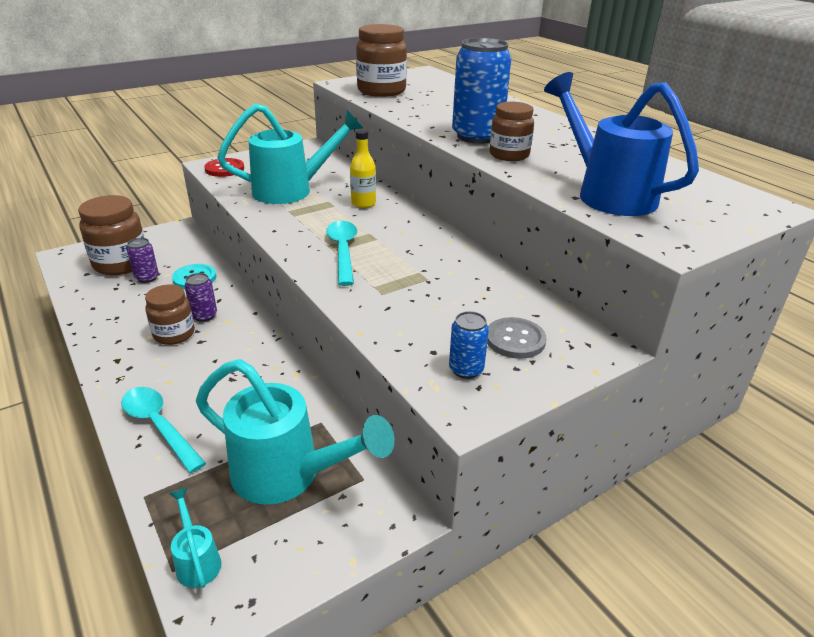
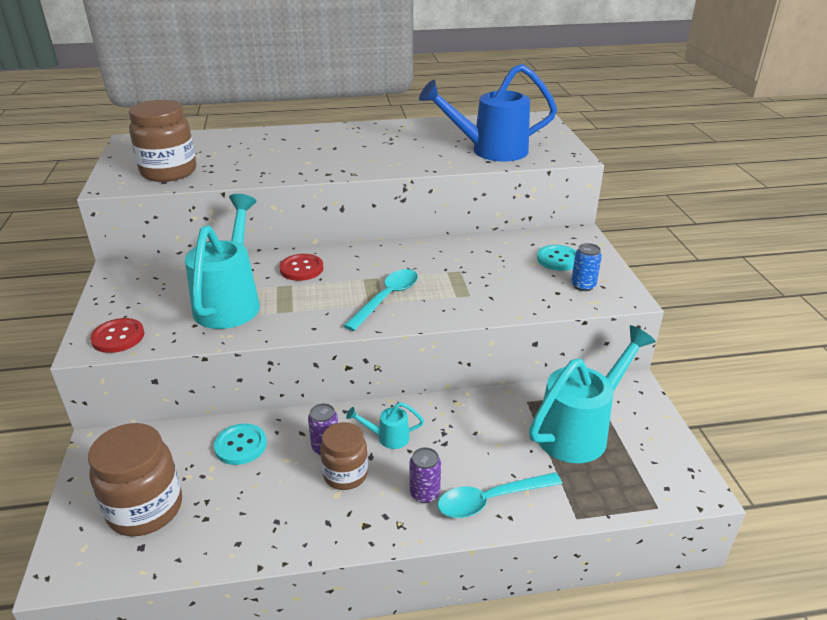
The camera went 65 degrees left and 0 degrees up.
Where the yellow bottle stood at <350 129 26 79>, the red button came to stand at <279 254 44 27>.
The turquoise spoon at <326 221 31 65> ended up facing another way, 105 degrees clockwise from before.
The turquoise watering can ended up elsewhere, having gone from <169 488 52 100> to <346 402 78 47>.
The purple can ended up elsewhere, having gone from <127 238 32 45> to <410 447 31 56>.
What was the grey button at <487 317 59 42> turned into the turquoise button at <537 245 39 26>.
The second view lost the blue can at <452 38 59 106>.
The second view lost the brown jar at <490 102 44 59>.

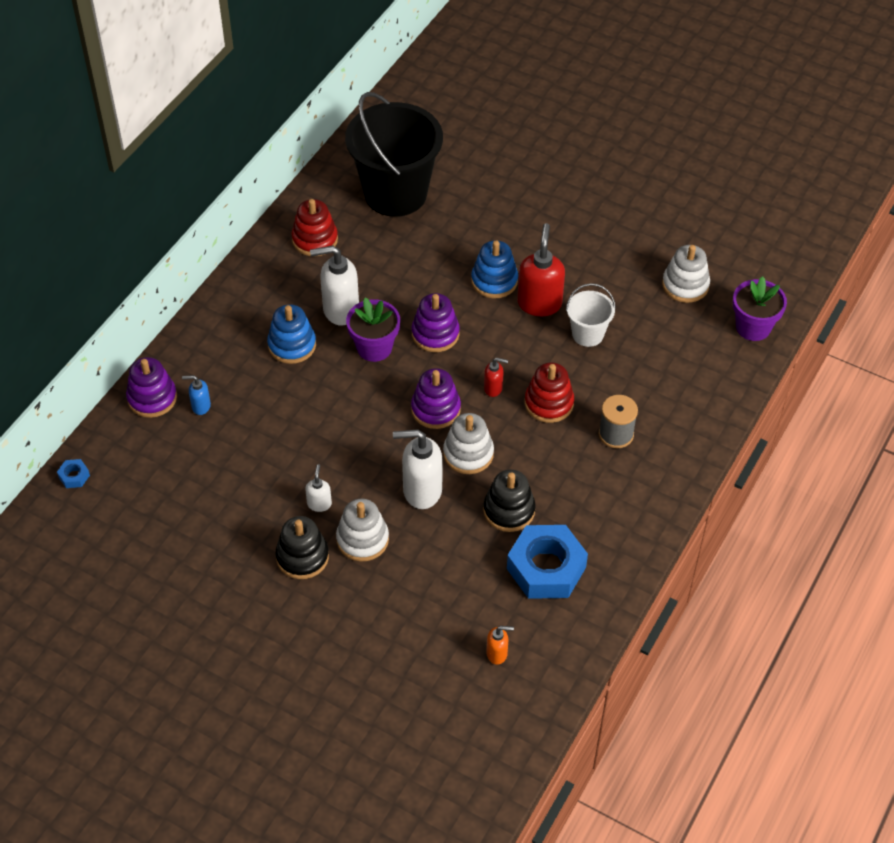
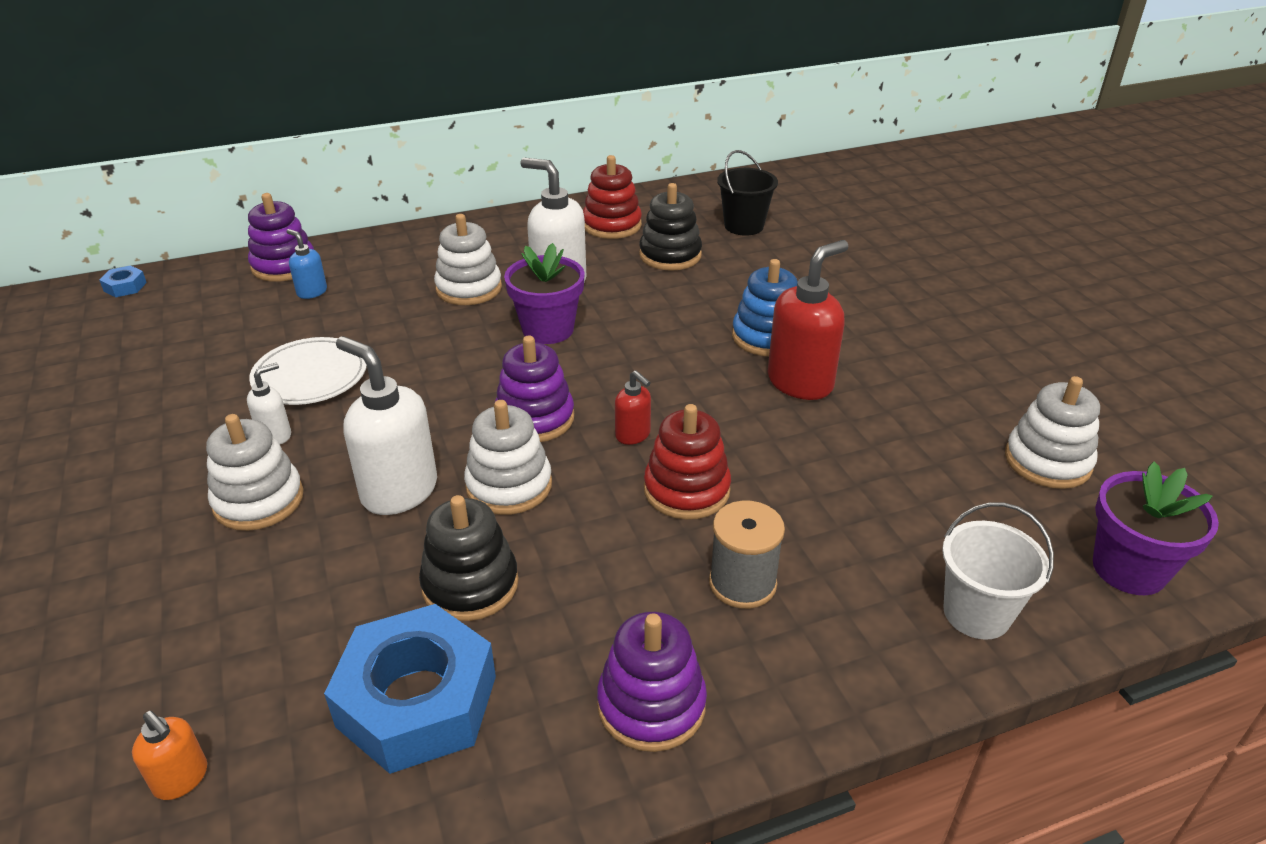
The camera went 40 degrees right and 15 degrees down.
The second view gained the white plate at <249 337 118 68>.
What was the blue stacking toy at <267 304 49 60> turned into the white stacking toy at <434 214 68 91>.
The purple stacking toy ended up elsewhere, having gone from <412 293 48 59> to <597 612 110 140>.
The black stacking toy ended up elsewhere, having gone from <275 516 54 63> to <639 183 63 88>.
The size of the black bucket at <345 92 98 125> changed by a factor of 0.47.
The white bucket ended up elsewhere, having gone from <566 283 50 64> to <942 503 112 137>.

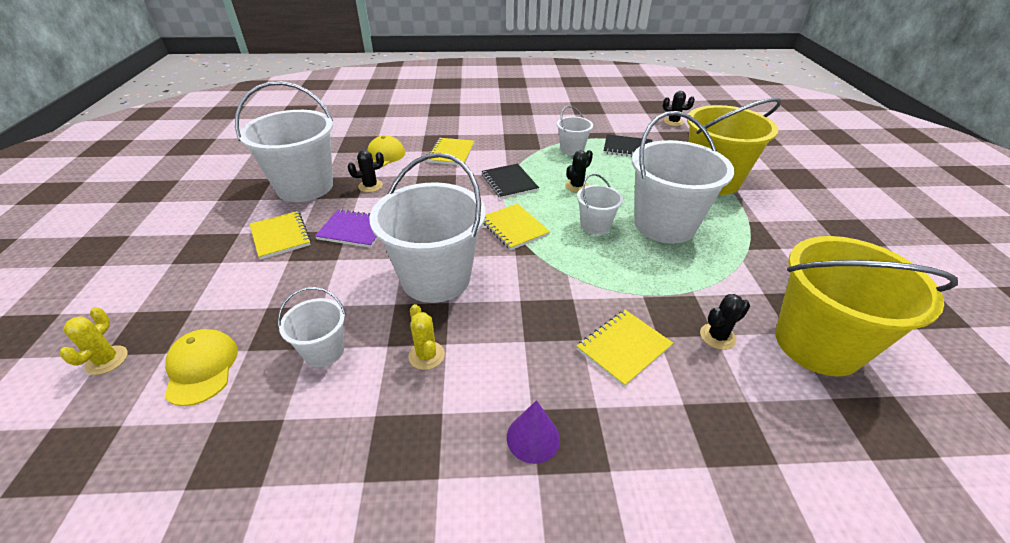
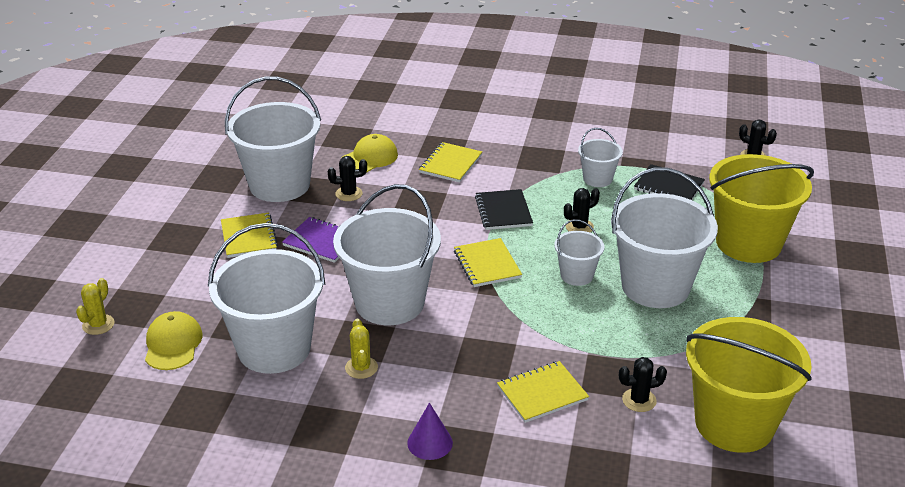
The camera went 15 degrees right and 5 degrees down.
The size of the white bucket at <278 287 68 80> changed by a factor of 2.04.

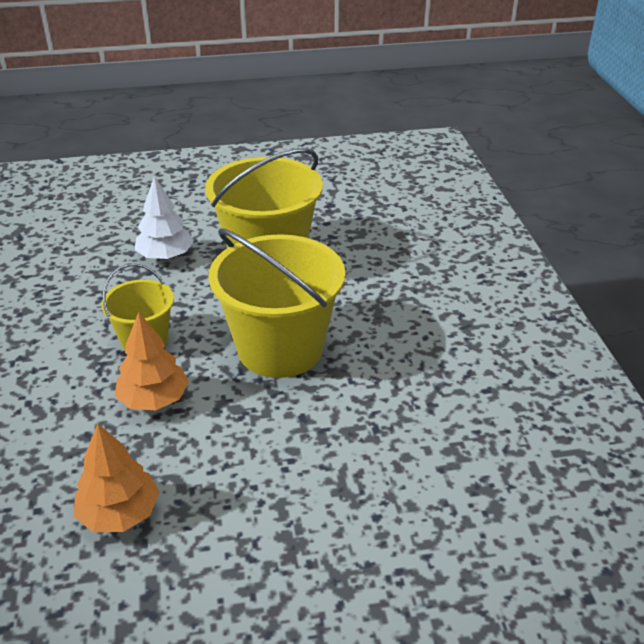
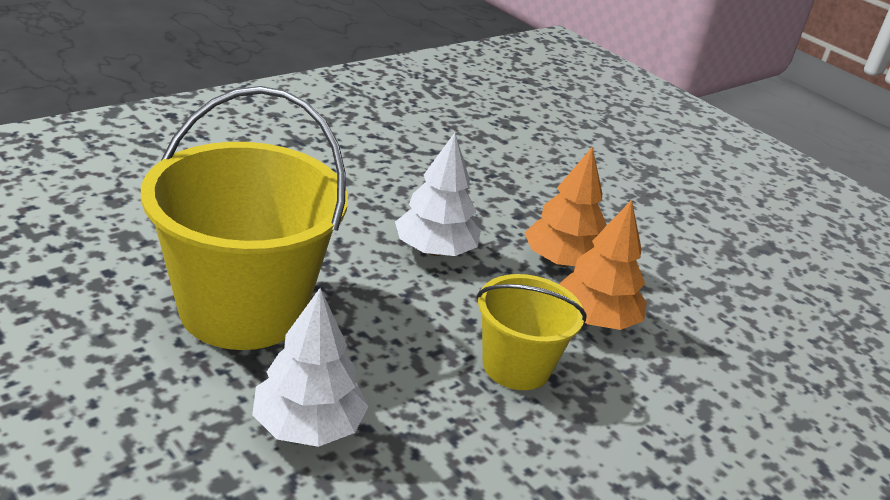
The camera went 125 degrees left and 5 degrees down.
Where the yellow bucket stood at <209 228 136 150>, the white tree came to stand at <395 133 86 123>.
The orange tree ended up elsewhere, having gone from <74 424 86 108> to <525 146 82 121>.

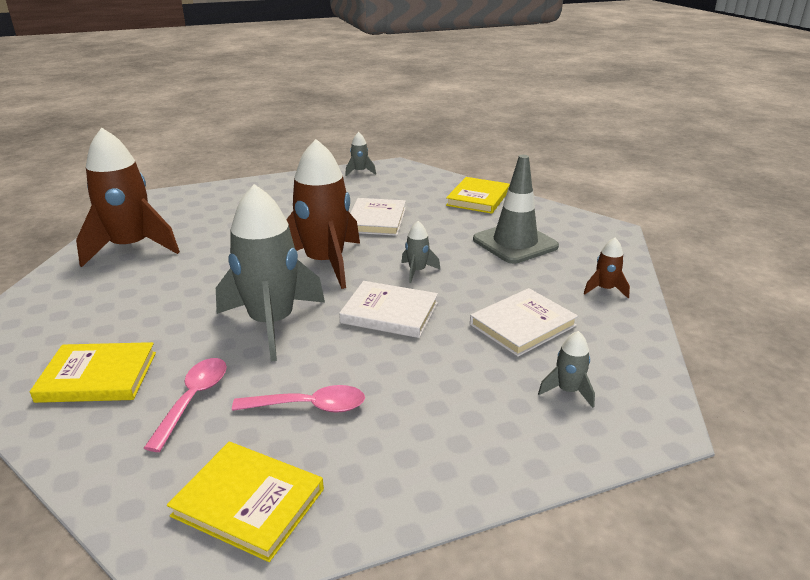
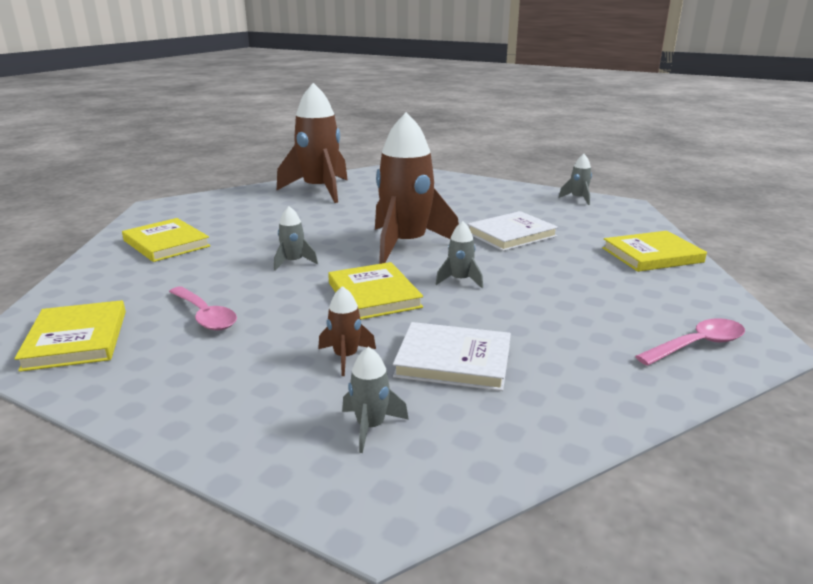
The camera went 50 degrees right and 5 degrees down.
The size of the grey rocket at <216 184 109 177> changed by a factor of 0.43.
The brown rocket ended up elsewhere, having gone from <584 238 46 60> to <318 286 58 90>.
What was the white book at <339 281 99 57> turned into the yellow book at <328 262 95 58>.
The pink spoon ended up elsewhere, having gone from <144 358 83 94> to <635 318 110 48>.
The second view lost the grey traffic cone at <473 155 86 109>.

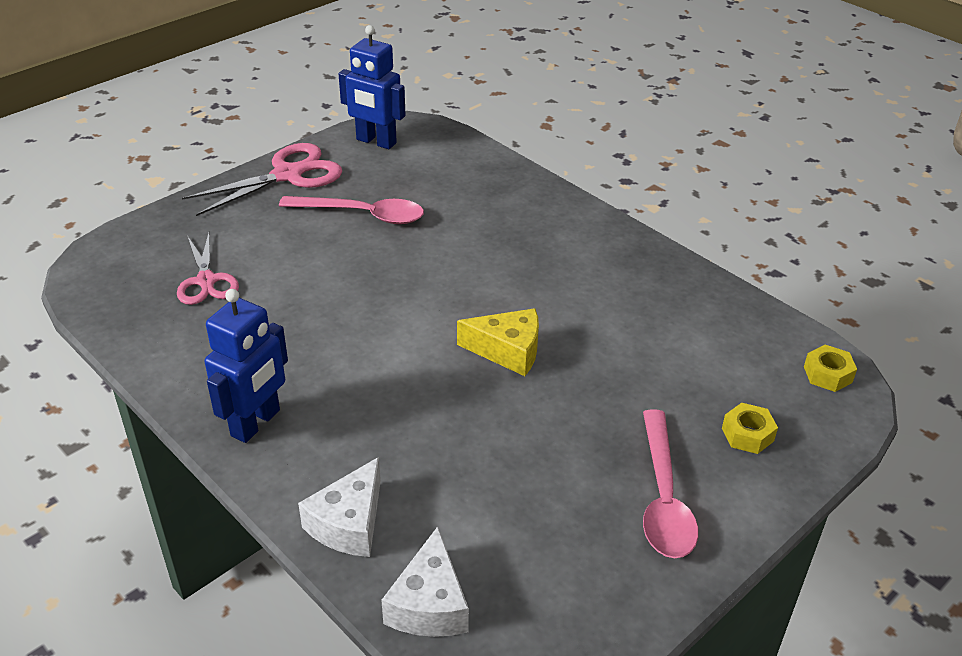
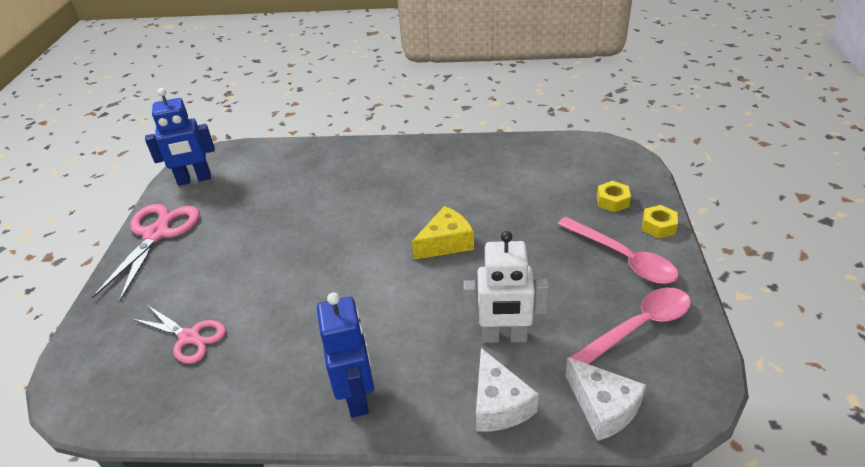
The camera went 40 degrees left and 0 degrees up.
The second view gained the white robot at <463 231 86 112>.
The pink spoon ended up elsewhere, having gone from <279 196 145 28> to <565 288 126 76>.
The yellow nut ended up elsewhere, having gone from <804 345 53 47> to <642 205 36 33>.

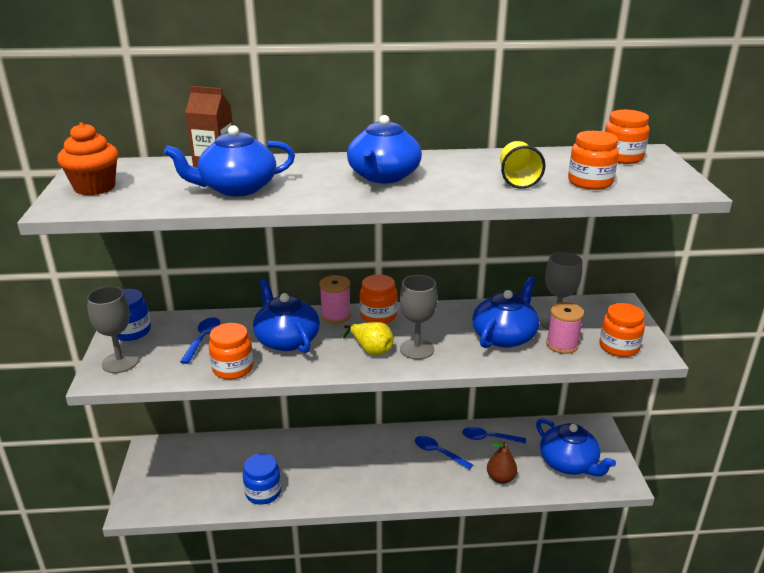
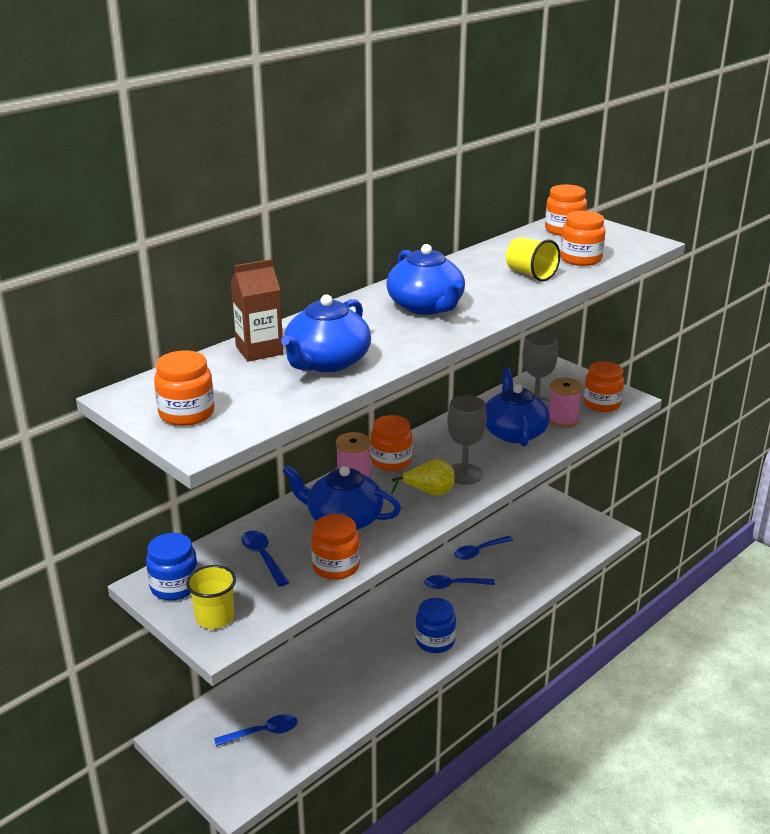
The camera went 40 degrees left and 0 degrees up.
Where the orange cupcake stood at <57 122 61 73>, the orange jar came to stand at <154 351 60 75>.
Where the grey goblet stood at <87 286 52 87>, the yellow cup came to stand at <186 565 50 64>.
The second view gained the blue spoon at <214 714 84 32>.
The blue jar ended up elsewhere, having gone from <243 453 38 52> to <415 598 41 55>.
The second view lost the brown pear at <487 440 30 44>.
The second view lost the blue teapot at <536 418 80 59>.

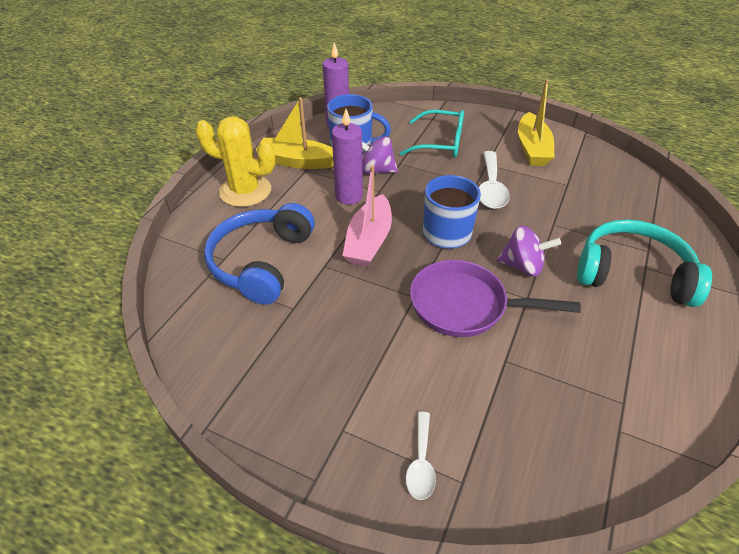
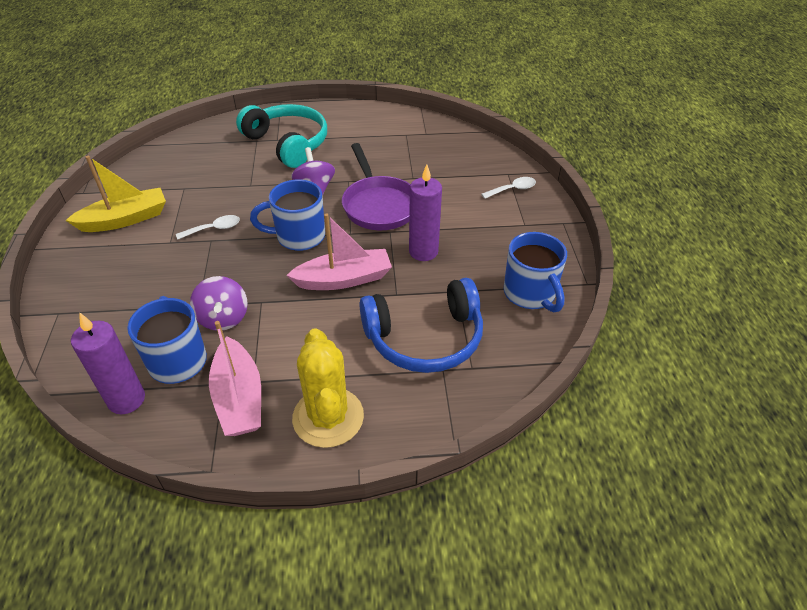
The camera went 120 degrees left and 0 degrees up.
The size of the white spoon at <479 151 31 58> changed by a factor of 0.60.
What was the yellow boat at <256 97 78 72> turned into the pink boat at <209 321 52 115>.
The turquoise headphones at <577 219 135 88> ended up facing another way, 150 degrees clockwise from before.
The purple candle ended up elsewhere, having gone from <332 109 31 96> to <409 165 33 96>.
The second view gained the blue mug at <504 232 63 80>.
The second view lost the turquoise glasses at <400 110 64 47>.

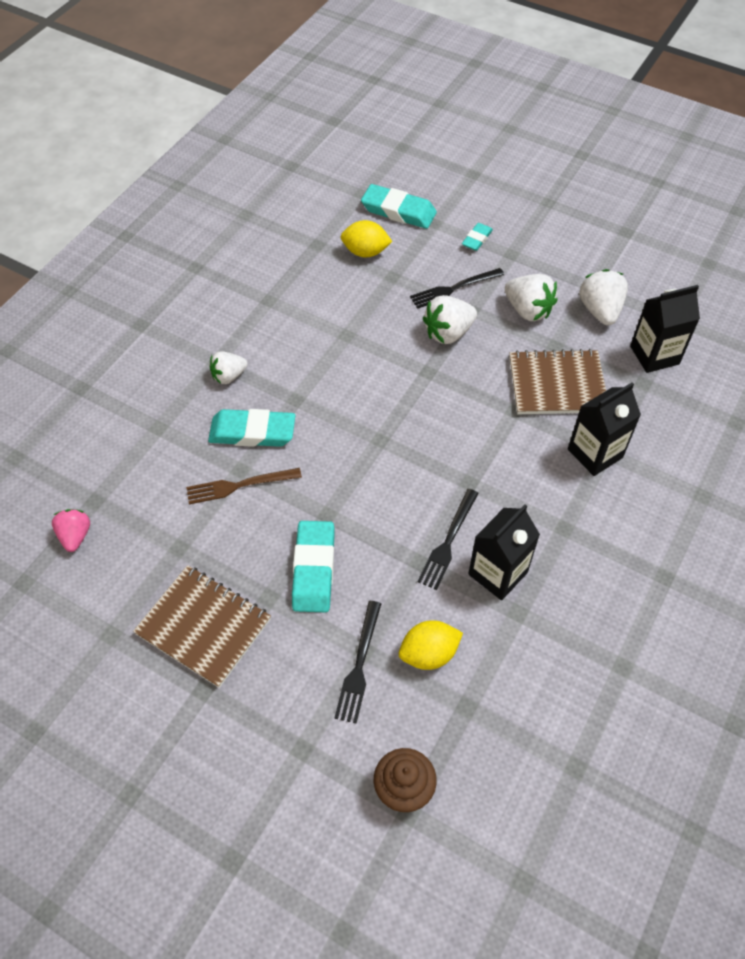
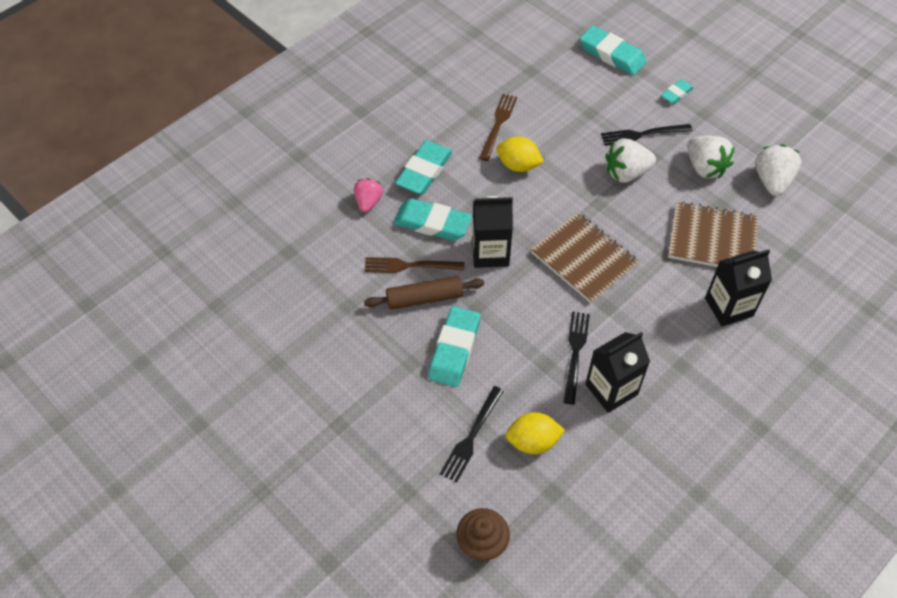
The camera went 15 degrees right and 0 degrees up.
The pink strawberry ended up elsewhere, having gone from <52 509 38 43> to <354 178 29 35>.
The second view gained the brown rolling pin at <364 276 120 34>.
Where the white strawberry stood at <209 351 39 33>, the turquoise eraser came to stand at <395 141 58 53>.
The black carton ended up elsewhere, having gone from <630 285 70 88> to <472 196 41 72>.
The second view gained the brown fork at <479 94 38 67>.
The yellow lemon ended up elsewhere, having gone from <341 220 52 37> to <496 136 48 36>.
The brown notebook ended up elsewhere, having gone from <133 565 138 123> to <531 212 108 92>.
The black fork at <417 489 62 101> ended up facing another way, 150 degrees clockwise from before.

